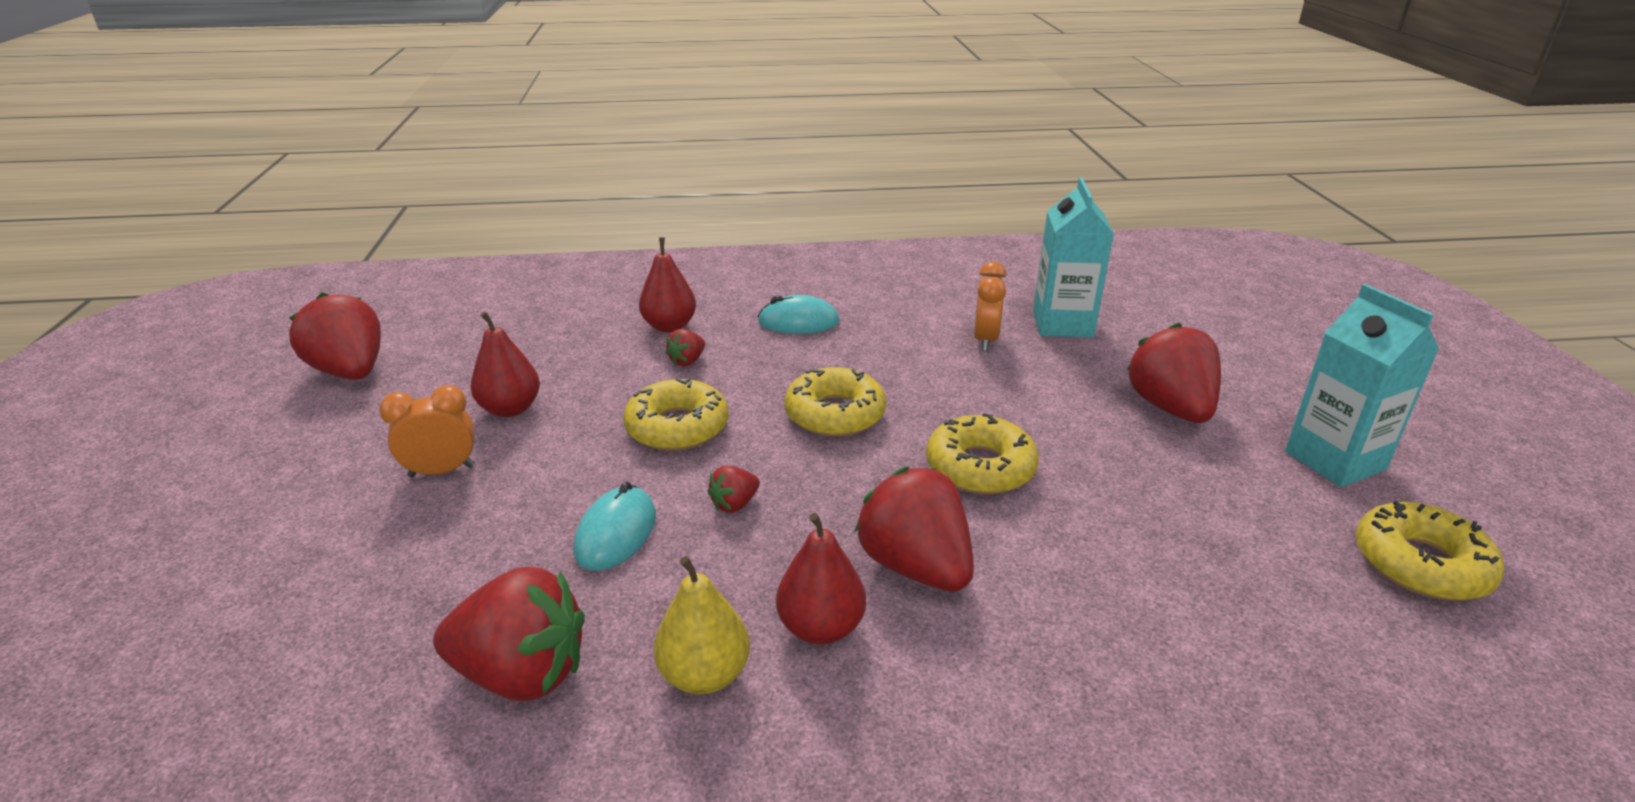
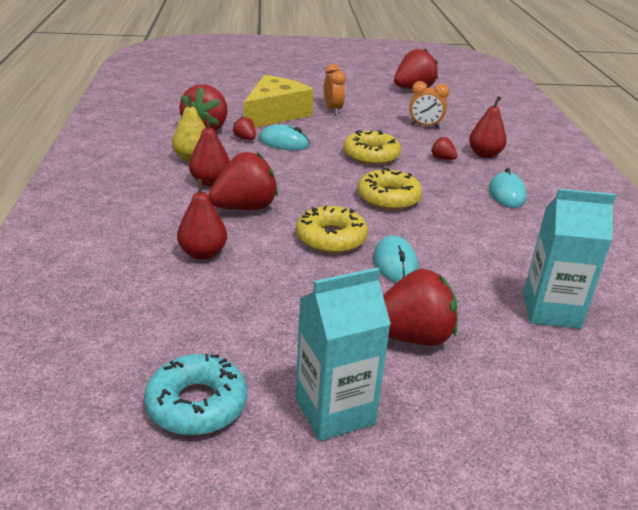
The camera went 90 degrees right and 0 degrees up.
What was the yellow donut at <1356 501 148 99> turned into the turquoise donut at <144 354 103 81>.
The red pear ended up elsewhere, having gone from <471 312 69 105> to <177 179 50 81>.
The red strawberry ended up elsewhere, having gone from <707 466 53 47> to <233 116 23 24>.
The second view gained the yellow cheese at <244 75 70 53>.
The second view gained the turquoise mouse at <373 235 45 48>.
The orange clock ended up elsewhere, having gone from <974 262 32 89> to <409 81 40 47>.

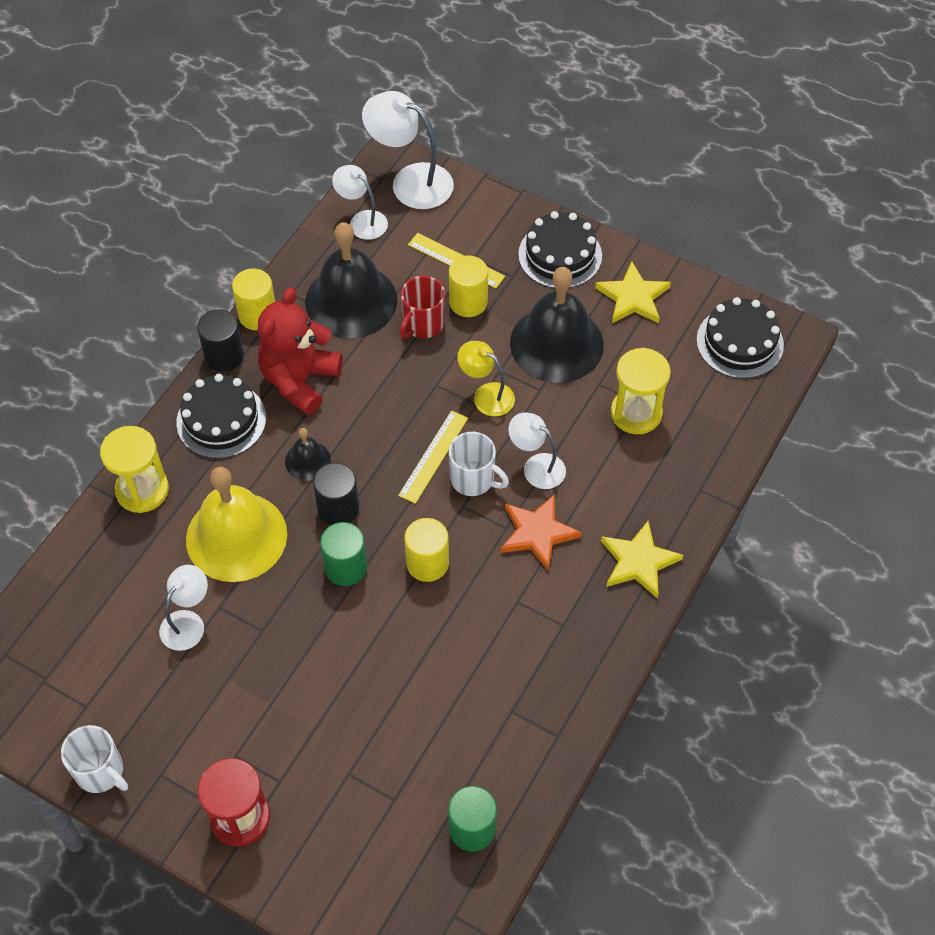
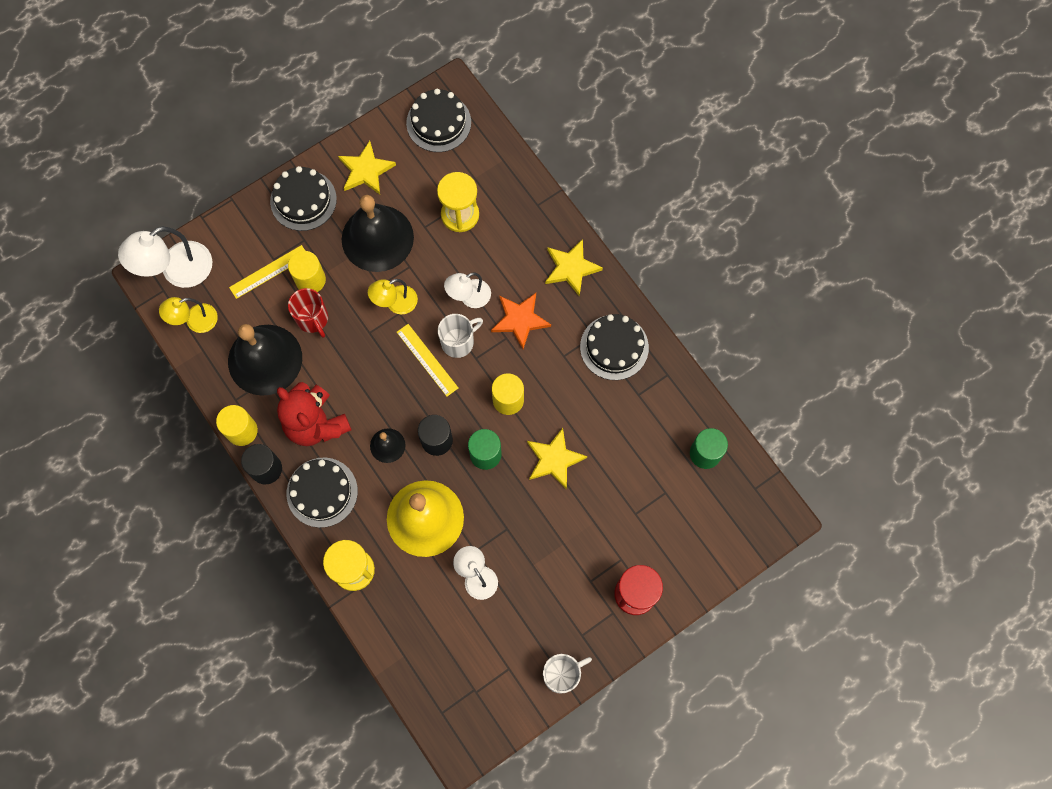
The camera went 65 degrees left and 15 degrees up.
What was the white lamp at <332 165 56 75> turned into the yellow lamp at <159 297 59 36>.
The second view gained the yellow star at <527 428 60 62>.
The second view gained the black cake at <580 314 69 66>.

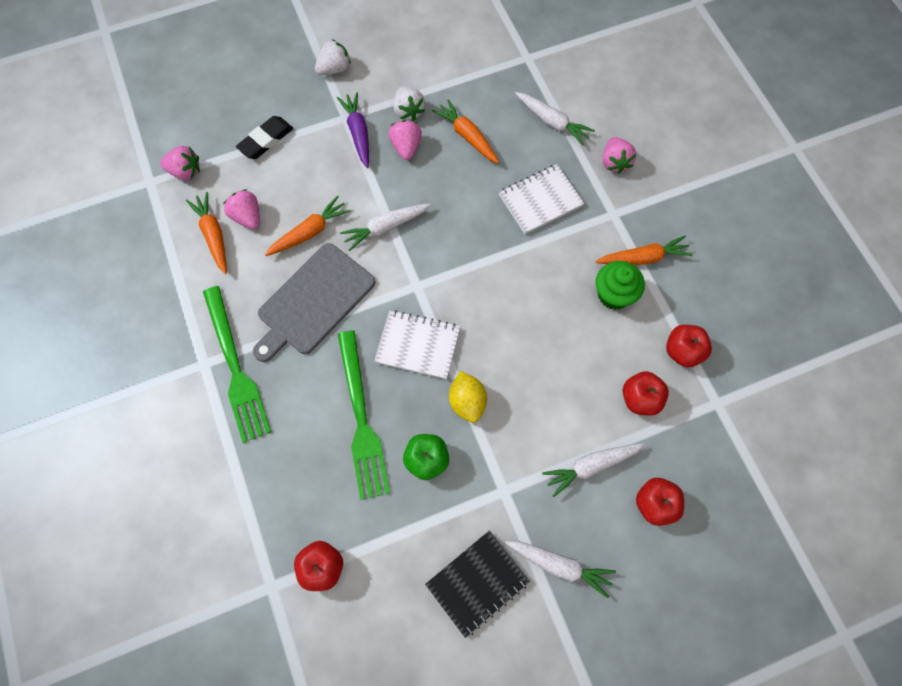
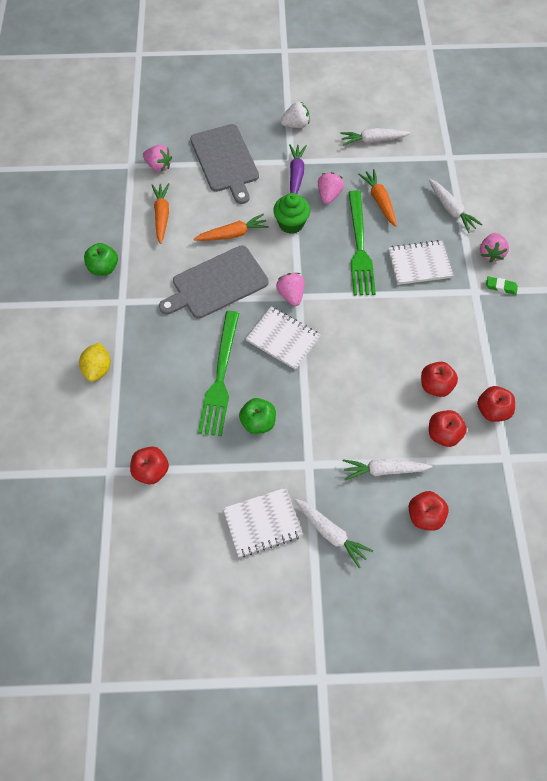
The camera went 20 degrees right and 5 degrees down.
The yellow lemon ended up elsewhere, having gone from <449 371 38 52> to <79 343 32 39>.
The second view gained the green apple at <84 243 34 32>.
Where the black eraser stood at <236 116 57 43>, the grey cutting board came to stand at <190 124 69 80>.
What was the black notebook at <425 531 105 107> turned into the white notebook at <223 488 80 69>.
The green cupcake ended up elsewhere, having gone from <596 261 49 49> to <273 193 37 41>.
The pink strawberry ended up elsewhere, having gone from <223 189 37 40> to <276 273 28 33>.
The white carrot ended up elsewhere, having gone from <340 204 91 47> to <340 128 71 18>.
The green fork ended up elsewhere, having gone from <203 286 68 157> to <348 190 28 105>.
The second view gained the red apple at <421 362 37 35>.
The second view gained the green eraser at <486 276 32 19>.
The second view lost the white strawberry at <393 87 32 34>.
The second view lost the orange carrot at <596 235 97 30>.

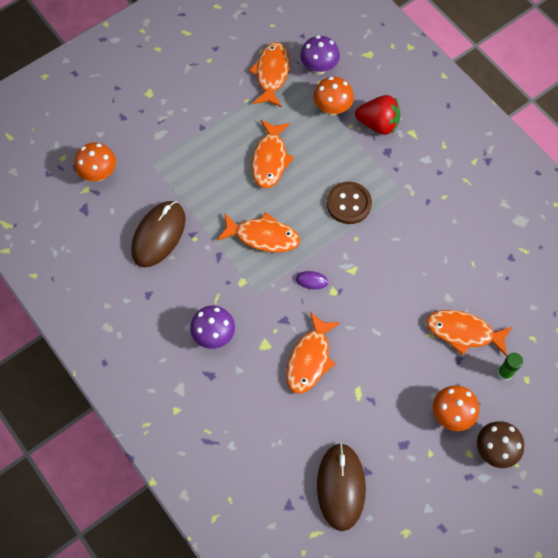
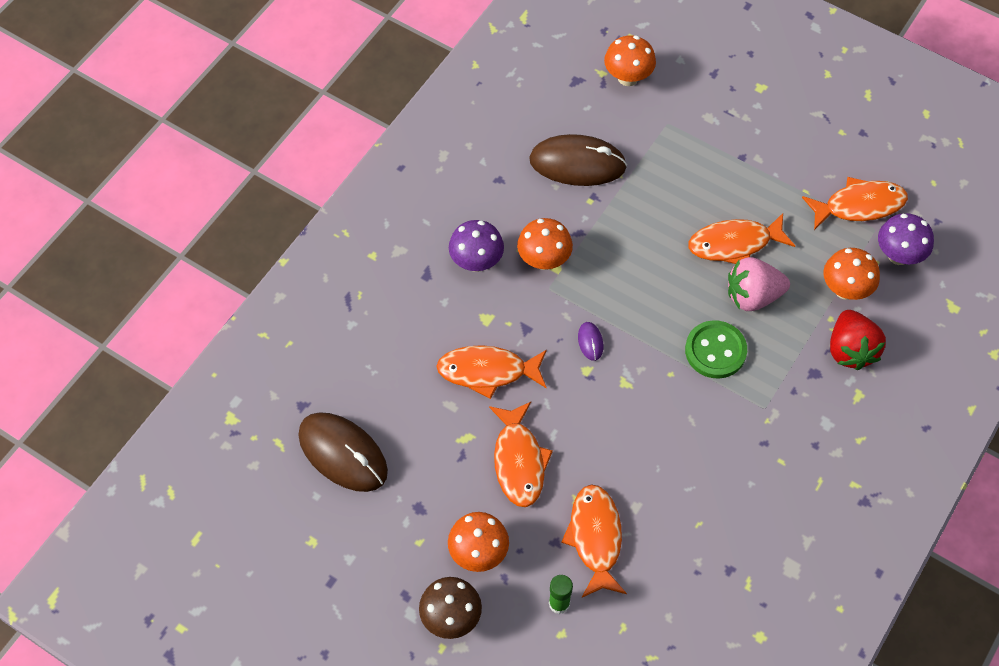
The camera went 70 degrees right and 5 degrees down.
The brown mouse at <317 443 49 88> ended up facing another way, 60 degrees clockwise from before.
The orange fish ended up elsewhere, having gone from <217 213 83 39> to <489 402 64 105>.
The second view gained the orange mushroom at <517 218 56 52>.
What was the brown button at <327 182 45 42> turned into the green button at <685 320 62 58>.
The second view gained the pink strawberry at <728 257 62 54>.

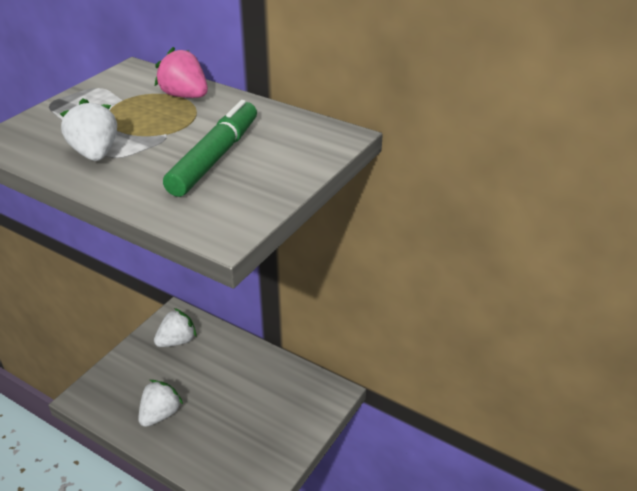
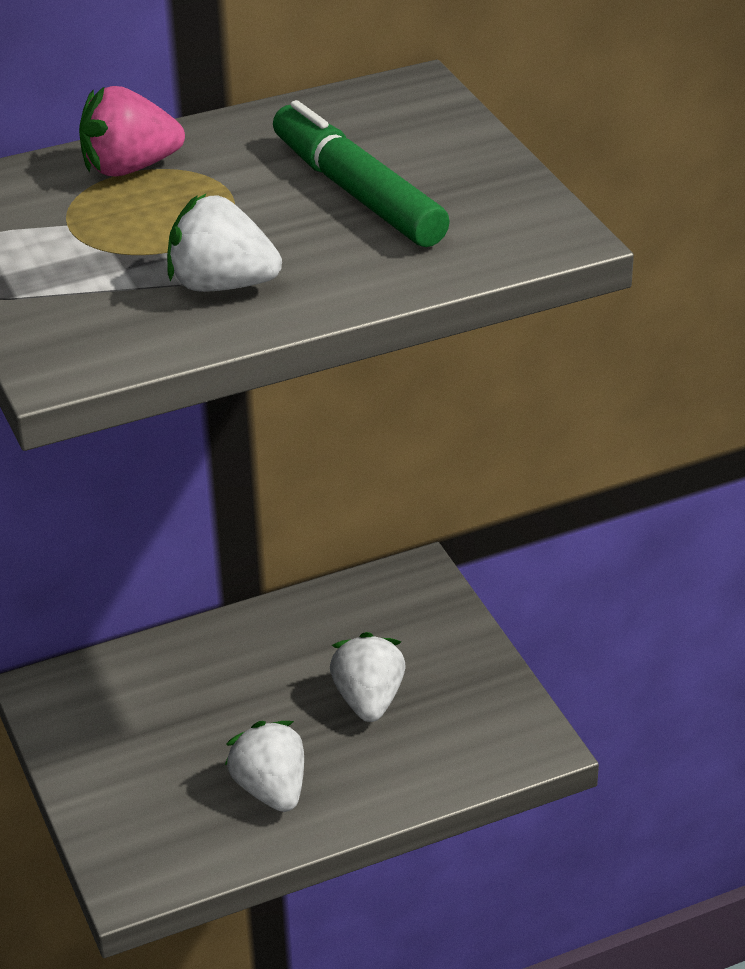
The camera went 55 degrees left and 0 degrees up.
The white strawberry ended up elsewhere, having gone from <154 308 42 39> to <330 632 76 90>.

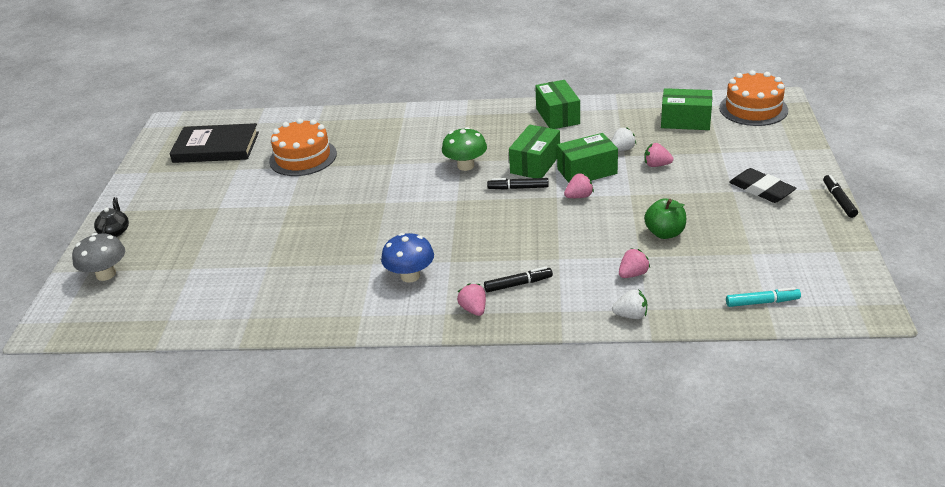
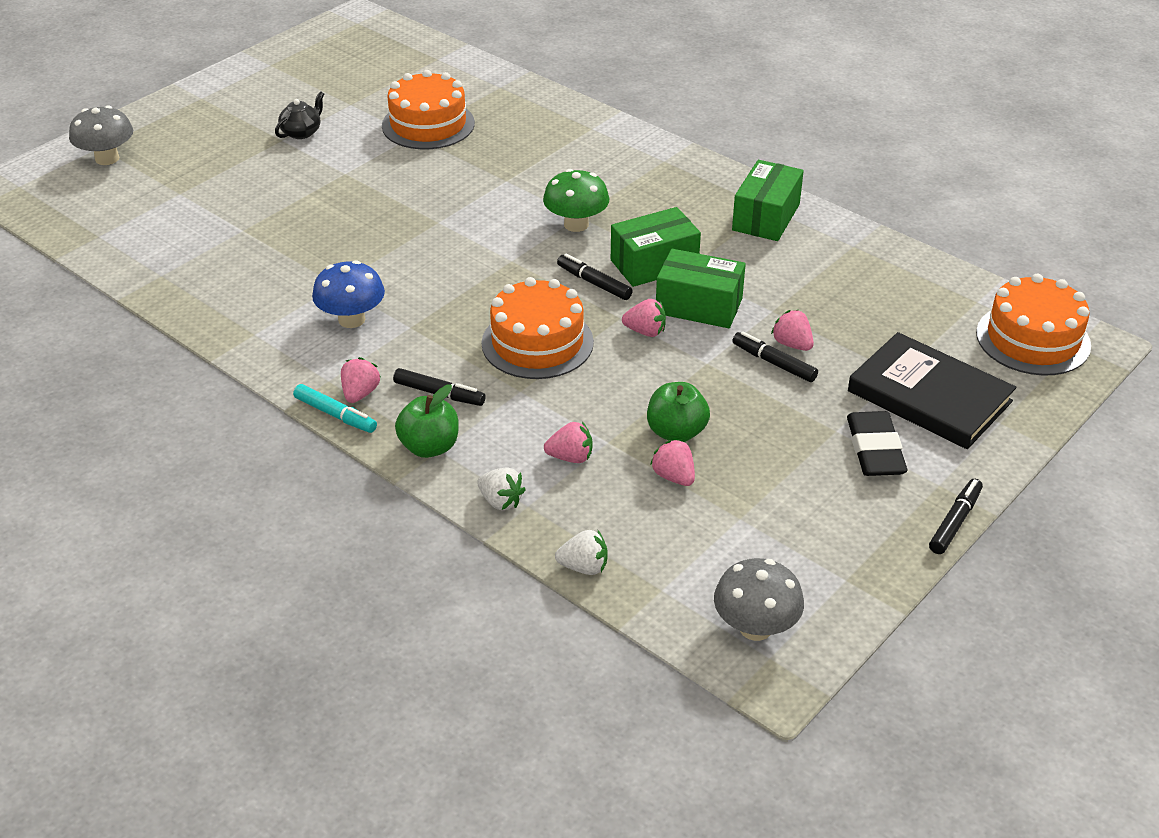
The camera went 35 degrees right and 5 degrees up.
The black teapot ended up elsewhere, having gone from <94 197 35 40> to <275 91 49 48>.
The turquoise marker ended up elsewhere, having gone from <726 287 75 20> to <293 384 84 49>.
The second view gained the green apple at <395 385 63 73>.
The second view gained the orange cake at <481 277 113 102>.
The white strawberry ended up elsewhere, having gone from <611 127 25 24> to <555 530 53 45>.
The second view gained the pink strawberry at <650 439 45 47>.
The second view gained the grey mushroom at <714 558 90 83>.
The second view gained the black marker at <732 331 86 51>.
The black book ended up elsewhere, having gone from <169 123 90 40> to <848 332 168 117>.
The second view lost the green box at <661 88 51 42>.

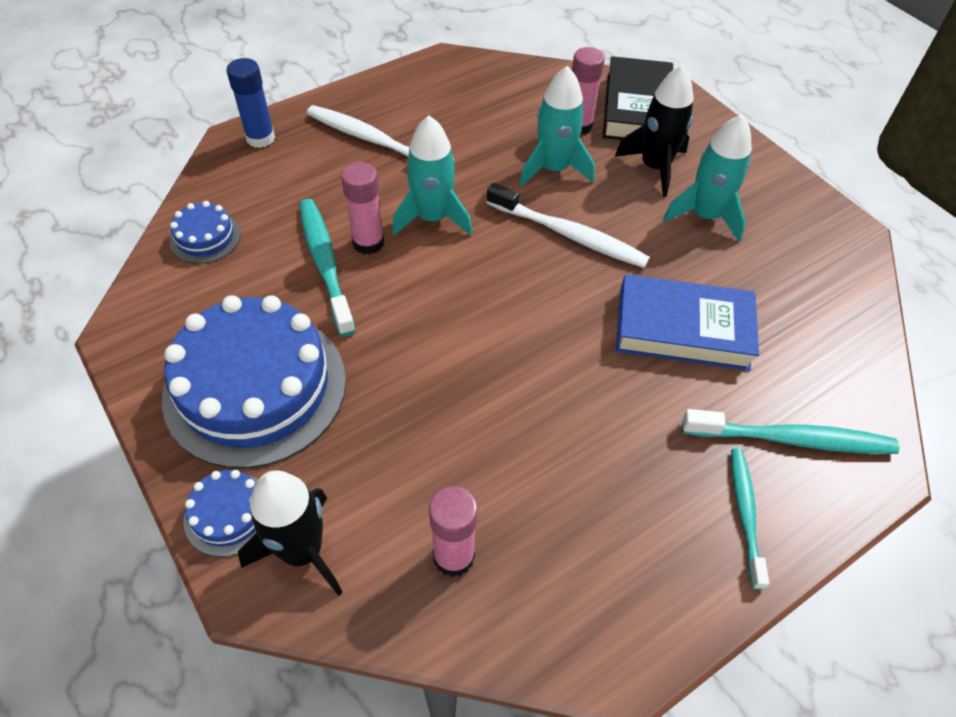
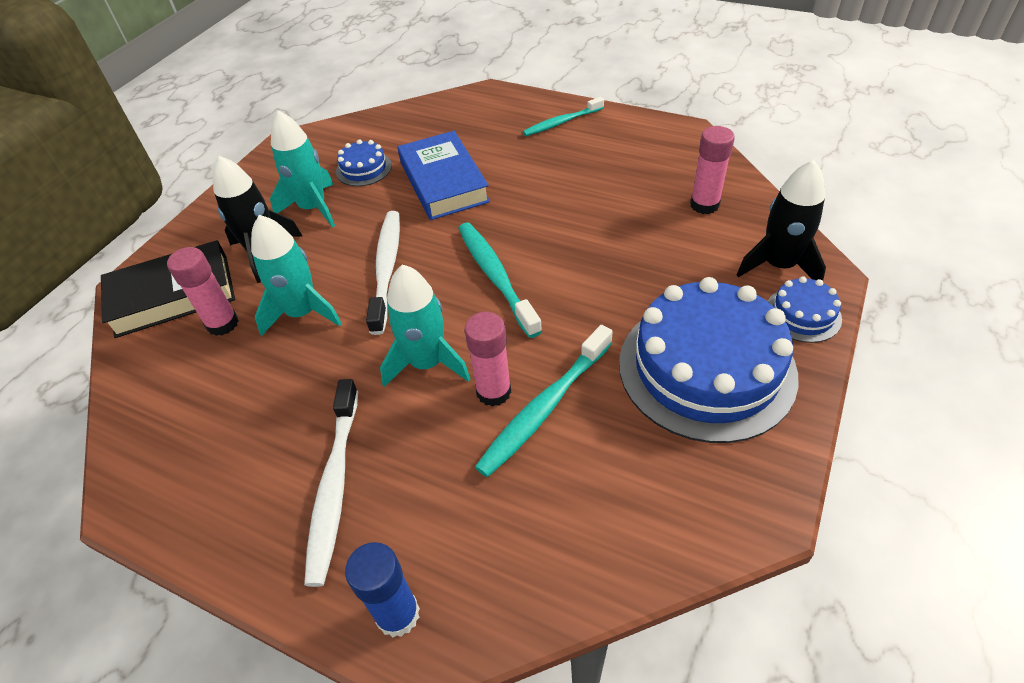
The camera went 115 degrees left and 5 degrees down.
The blue cake ended up elsewhere, having gone from <169 201 72 63> to <336 139 56 47>.
The turquoise toothbrush ended up elsewhere, having gone from <682 409 217 45> to <458 222 84 116>.

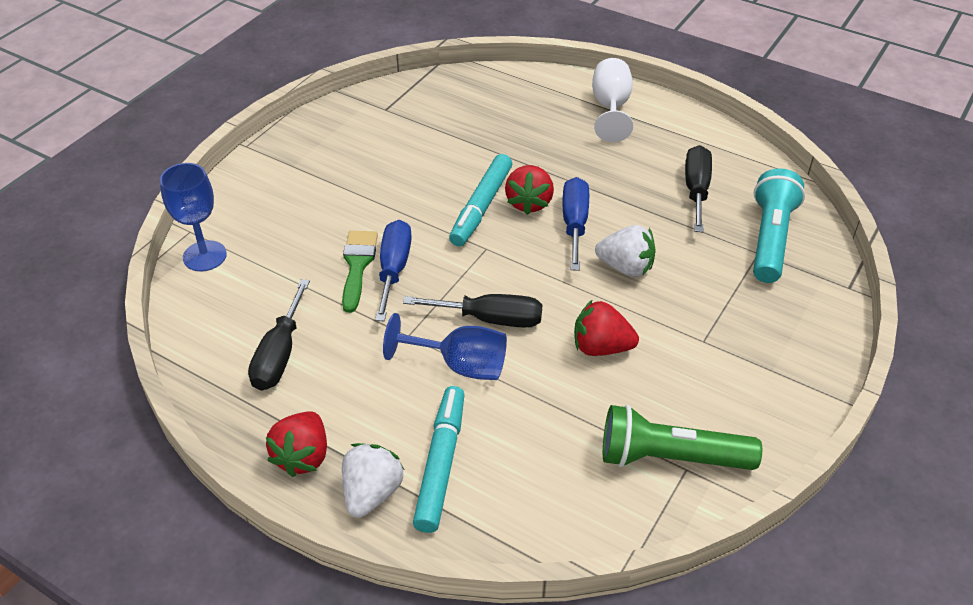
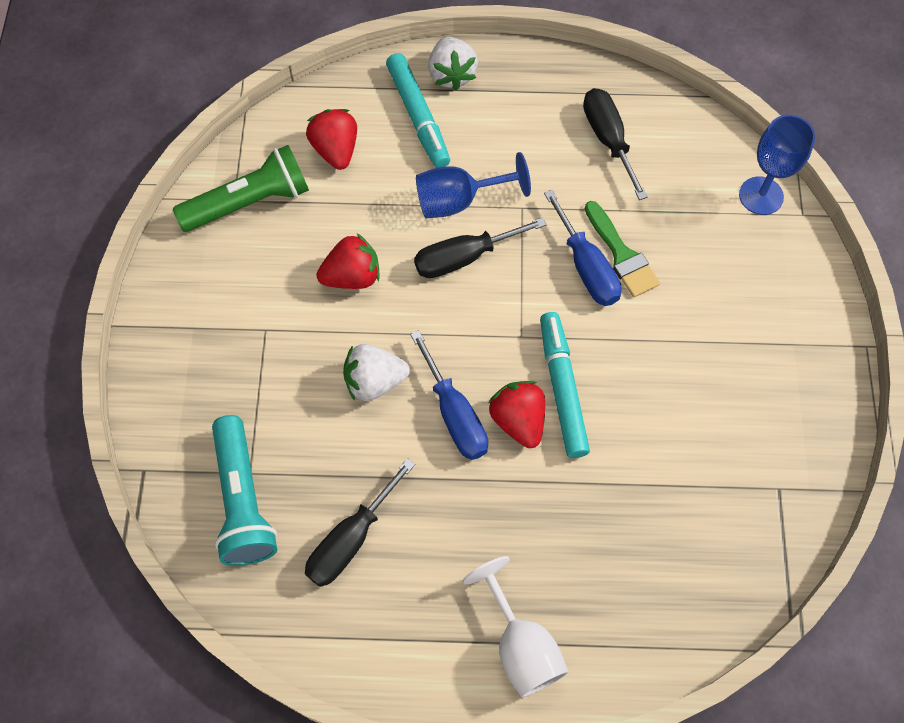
The camera went 150 degrees right and 20 degrees up.
The black screwdriver at <685 145 27 87> ended up facing another way, 60 degrees clockwise from before.
The red strawberry ended up elsewhere, having gone from <266 411 61 66> to <306 109 51 61>.

